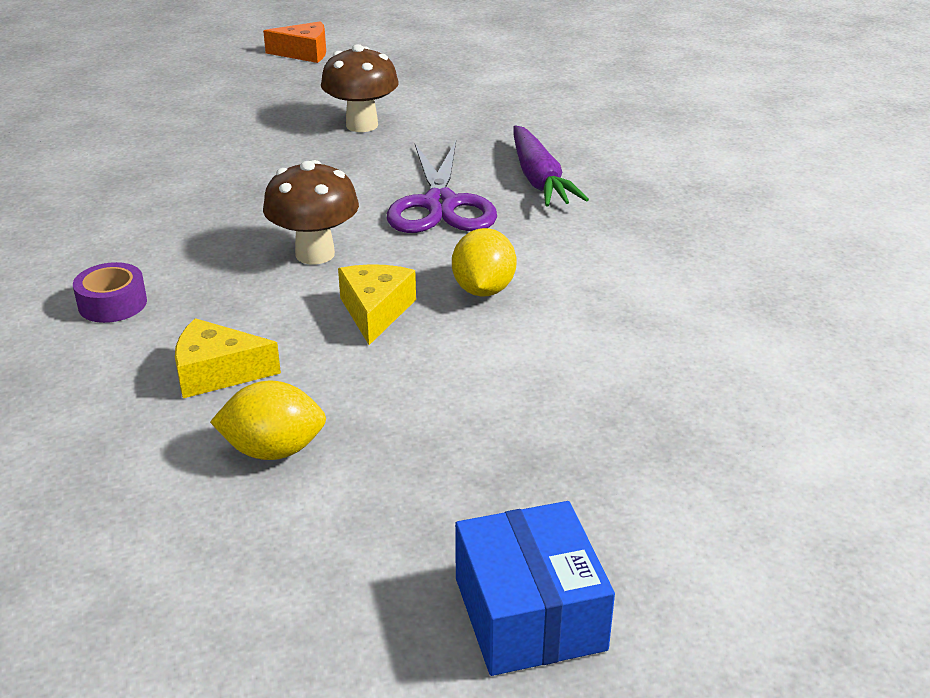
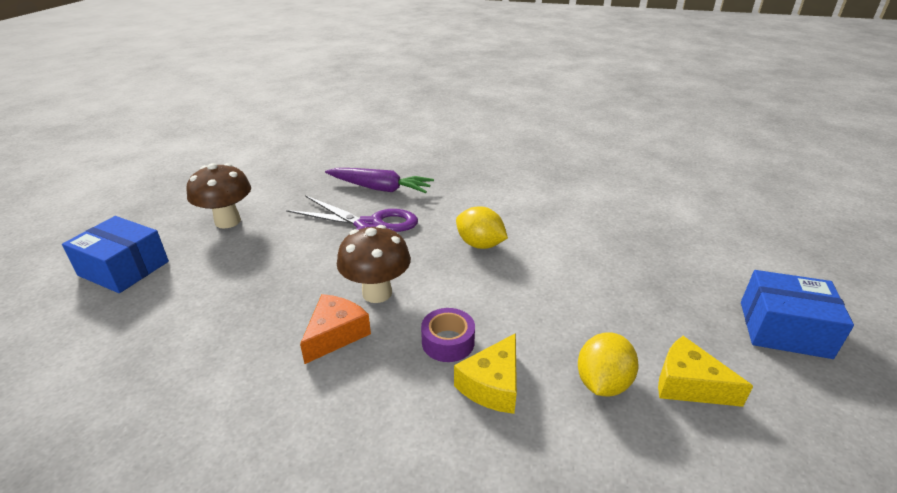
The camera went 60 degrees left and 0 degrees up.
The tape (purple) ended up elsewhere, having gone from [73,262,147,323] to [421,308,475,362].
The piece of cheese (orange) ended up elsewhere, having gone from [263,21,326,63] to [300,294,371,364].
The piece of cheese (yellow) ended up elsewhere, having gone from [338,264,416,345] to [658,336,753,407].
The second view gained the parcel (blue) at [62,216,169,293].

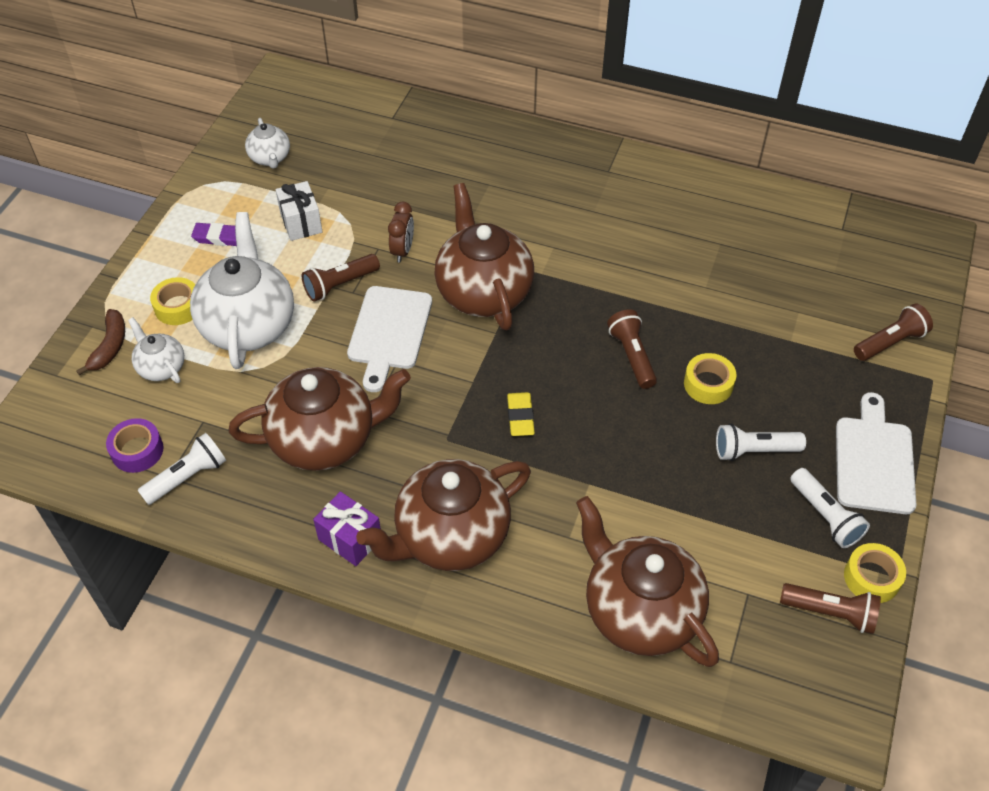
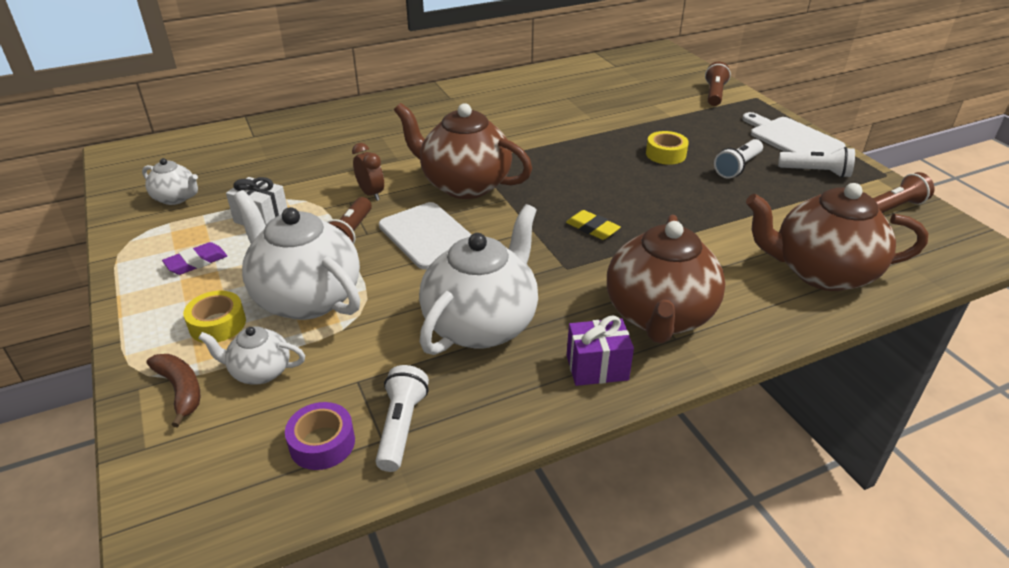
The camera went 45 degrees left and 15 degrees down.
What was the tea pot (brown) at [229,367,411,471] turned into the tea pot (white) at [419,204,538,355].
The second view lost the torch (brown) at [607,309,657,389].
The second view lost the tape (yellow) at [844,543,906,603].

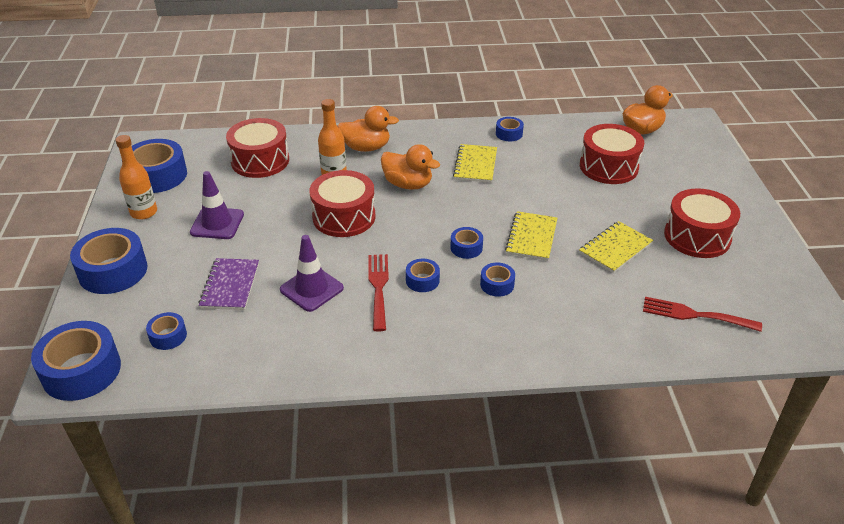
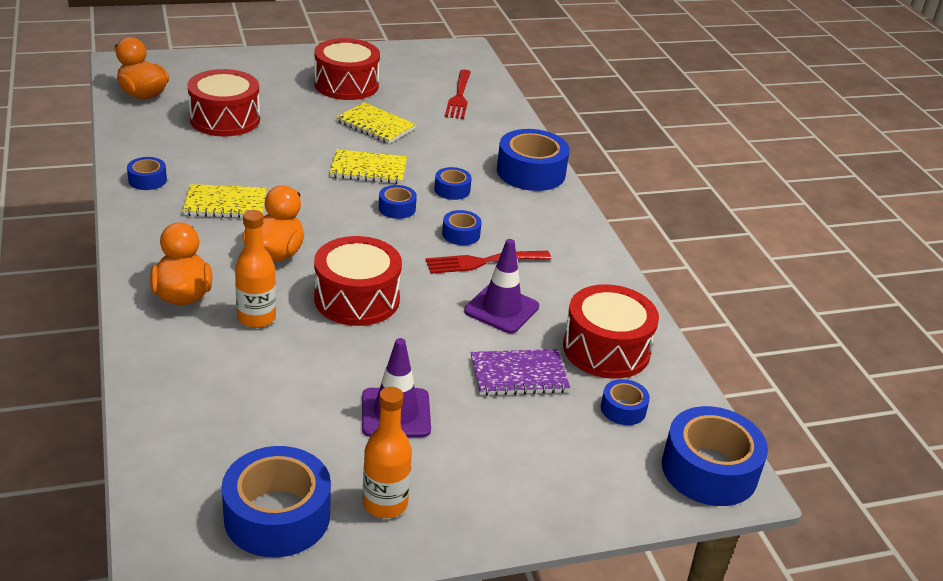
The camera went 105 degrees left and 5 degrees down.
The tape (blue) ended up elsewhere, having gone from [70,228,147,294] to [497,129,570,191].
The drum (scarlet) ended up elsewhere, having gone from [226,118,289,178] to [563,284,659,379].

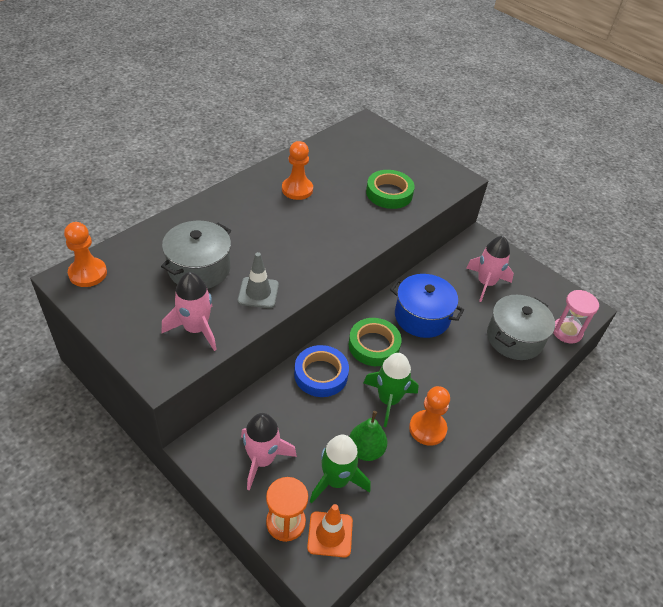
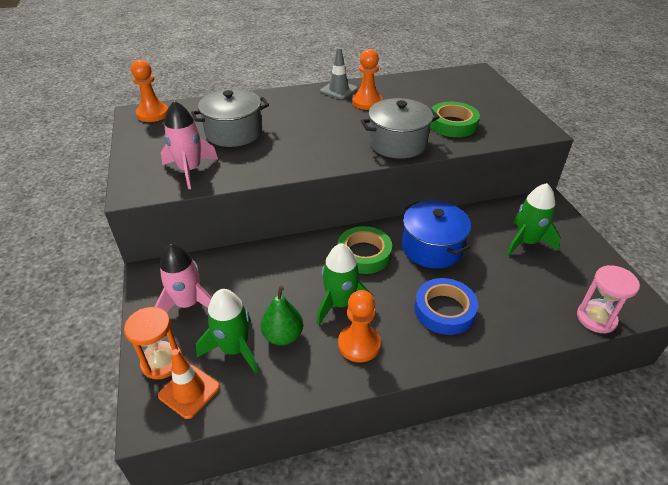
The camera went 35 degrees right and 5 degrees down.
The safety cone (grey) ended up elsewhere, having gone from [238,252,279,308] to [320,47,358,99].
The tape (blue) ended up elsewhere, having gone from [294,345,349,397] to [414,278,478,335].
What was the spaceship (pink) at [466,236,514,302] turned into the spaceship (green) at [506,183,561,256].
The cooking pot (grey) ended up elsewhere, having gone from [487,295,555,360] to [361,98,439,159].

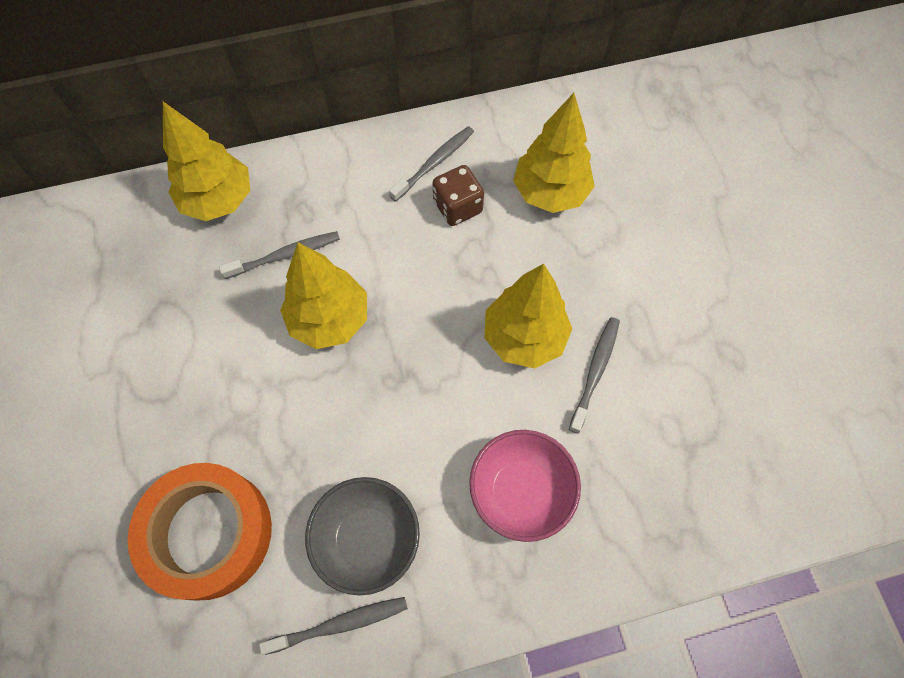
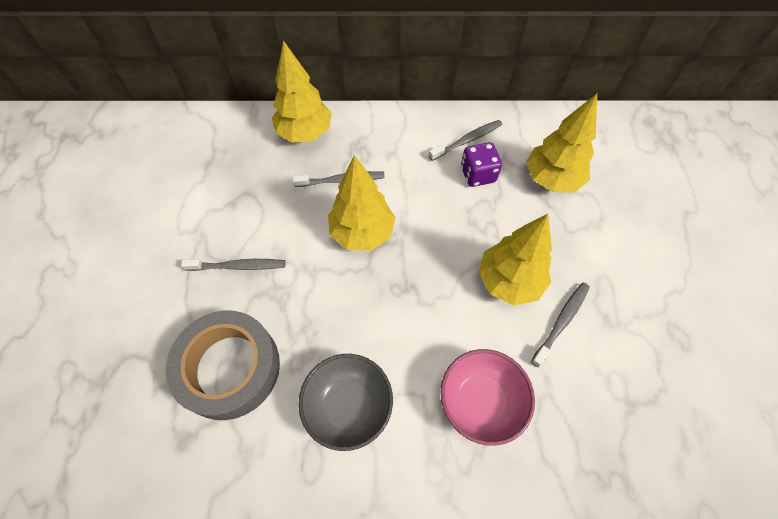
The camera went 15 degrees right and 5 degrees down.
What was the tape (orange) at [128,463,272,601] turned into the tape (grey) at [166,311,280,420].
The toothbrush (grey) ended up elsewhere, having gone from [259,597,408,655] to [181,259,285,271].
What was the dice (brown) at [432,165,484,226] turned into the dice (purple) at [461,142,502,187].

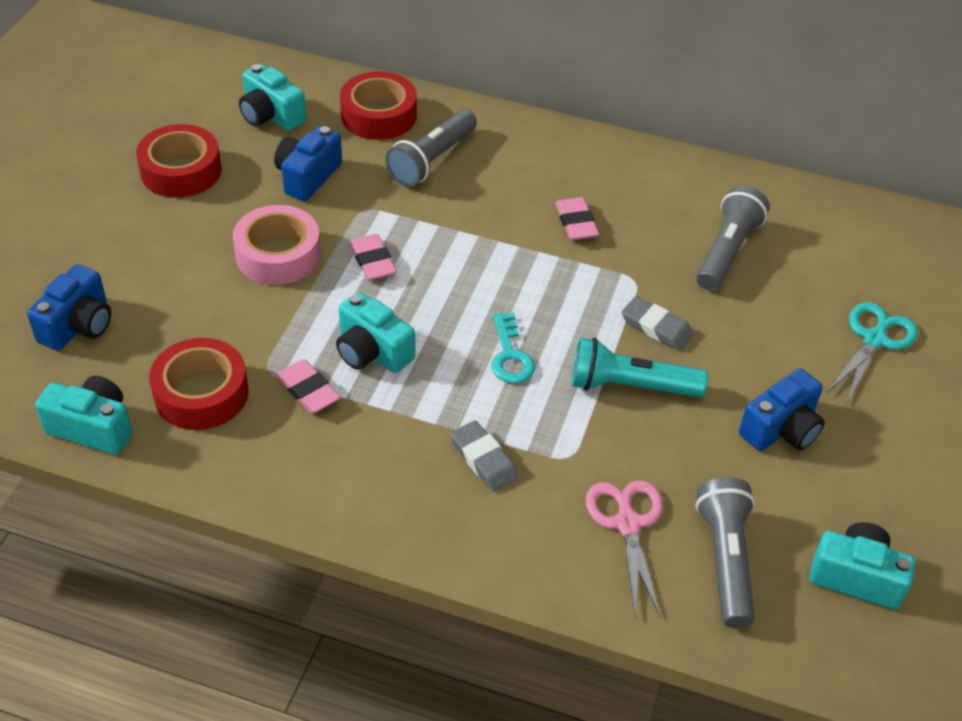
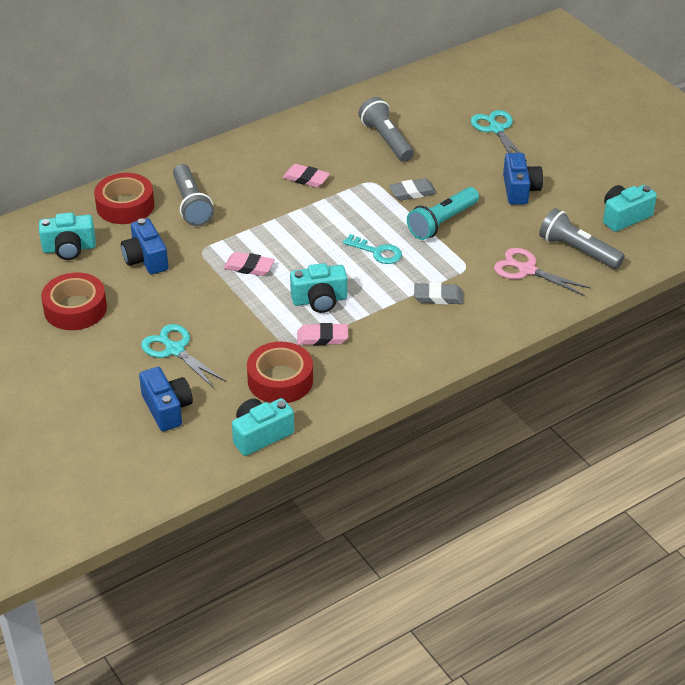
The camera went 50 degrees left and 5 degrees down.
The second view lost the tape (pink) at [233,205,321,285].
The second view gained the shears (turquoise) at [141,324,226,388].

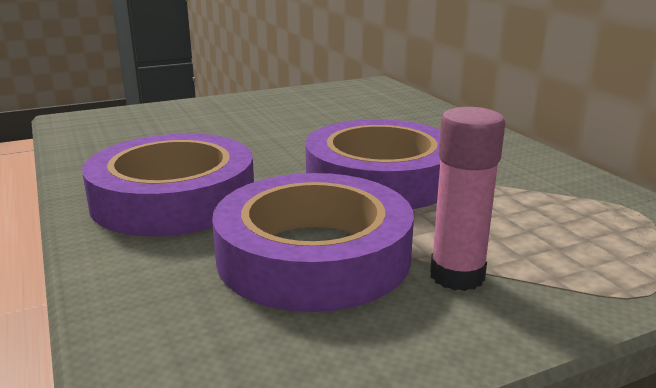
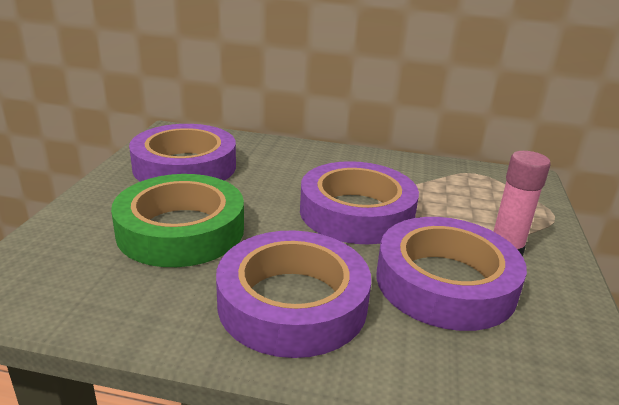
The camera went 55 degrees left and 5 degrees up.
The second view gained the tape (green) at [111,174,244,267].
The second view gained the tape (purple) at [129,124,236,182].

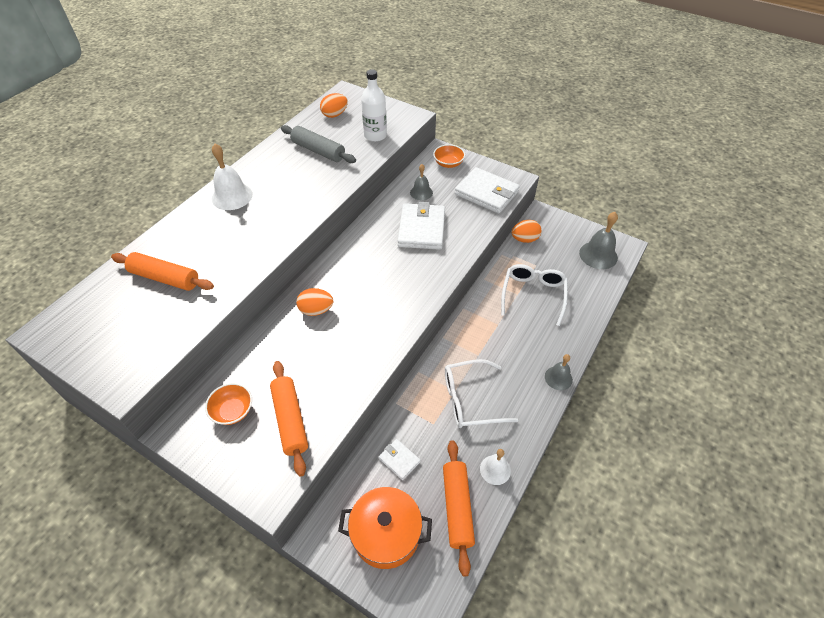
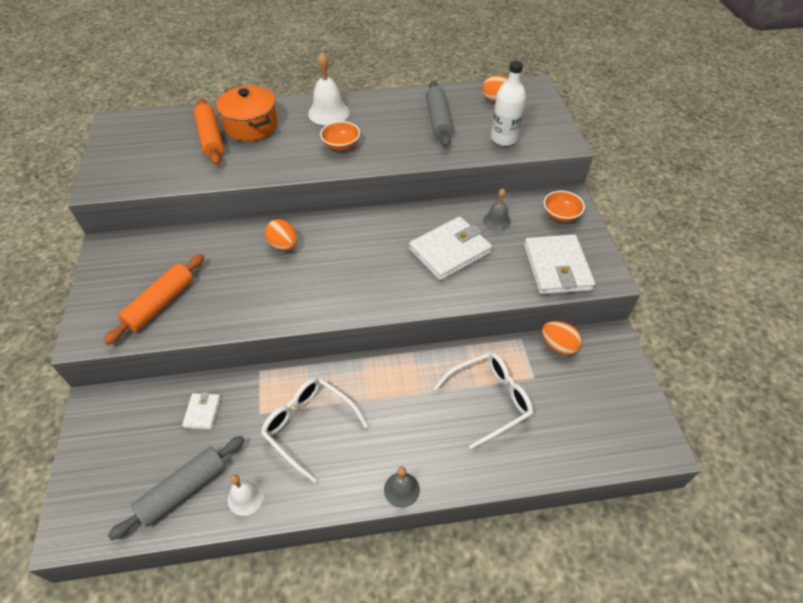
The camera went 50 degrees right and 0 degrees up.
The bowl (orange) ended up elsewhere, having gone from [205,383,252,425] to [320,121,360,150].
The cooking pot (orange) ended up elsewhere, having gone from [338,487,432,569] to [216,85,278,141].
What was the rolling pin (orange) at [443,440,475,577] turned into the rolling pin (grey) at [108,436,245,540].
The second view lost the bell (grey) at [579,212,618,269].

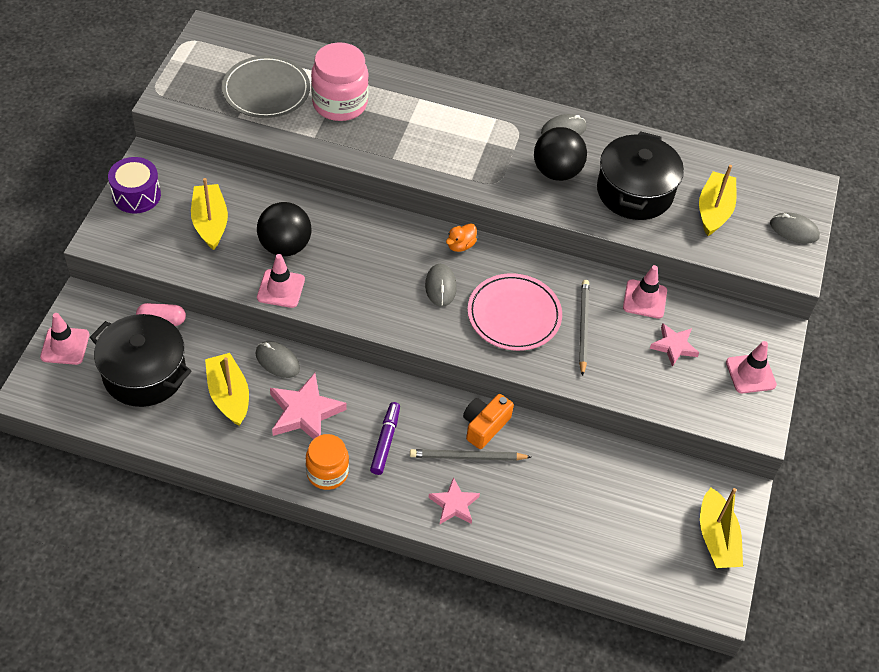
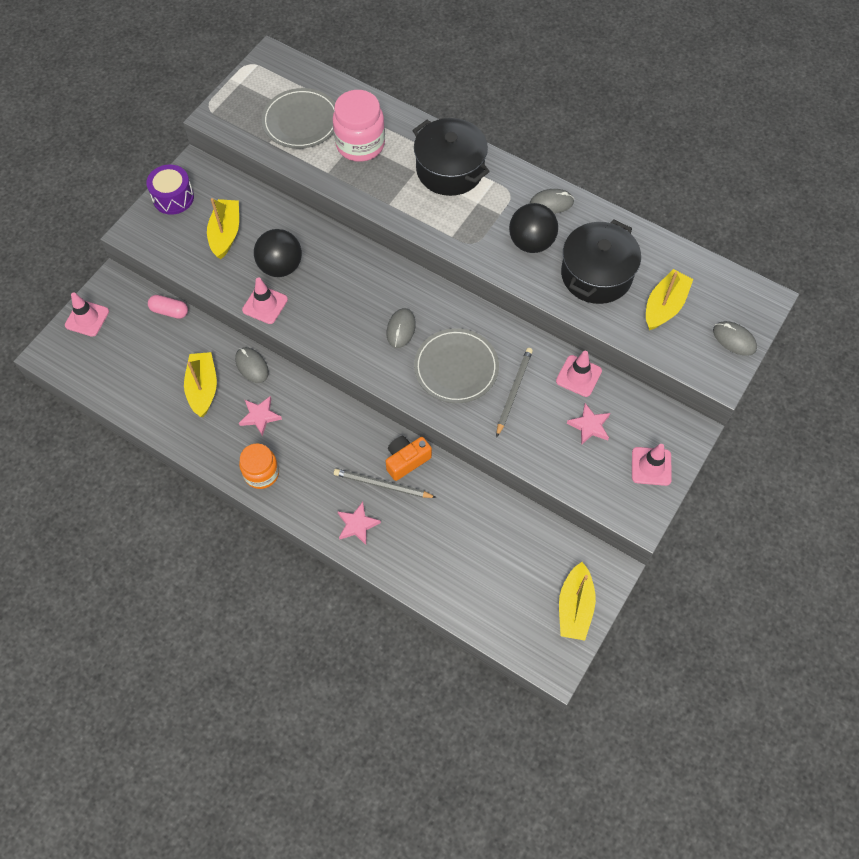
The camera went 20 degrees right and 10 degrees up.
The cooking pot (ebony) ended up elsewhere, having gone from [90,314,191,407] to [412,118,490,196].
The size of the star (pink) at [270,373,347,439] changed by a factor of 0.63.
The second view lost the marker (purple) at [370,402,400,475].
The second view lost the duck (orange) at [446,223,477,252].
What was the flat dish (pink) at [468,273,562,351] turned into the flat dish (grey) at [414,328,499,403].

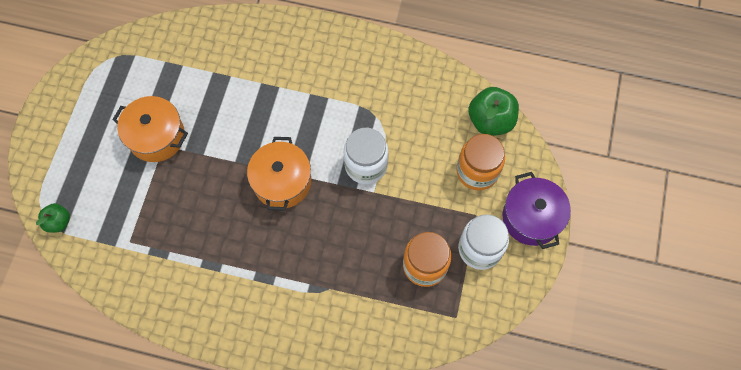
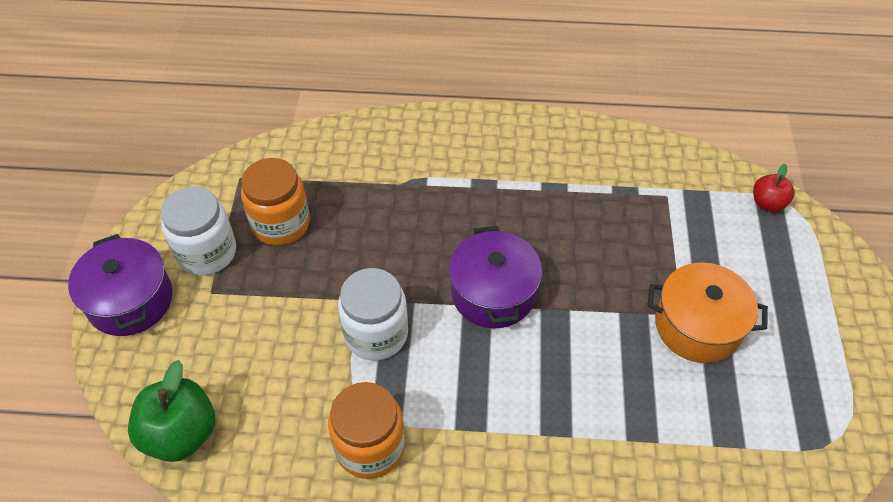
The camera went 170 degrees right and 15 degrees down.
What was the apple fruit (green) at [36,203,70,233] turned into the apple fruit (scarlet) at [753,164,795,212].
What was the cooking pot (orange) at [247,137,311,211] turned into the cooking pot (purple) at [449,226,542,328].
The jar (orange) ended up elsewhere, having gone from [456,134,505,191] to [328,382,405,479].

